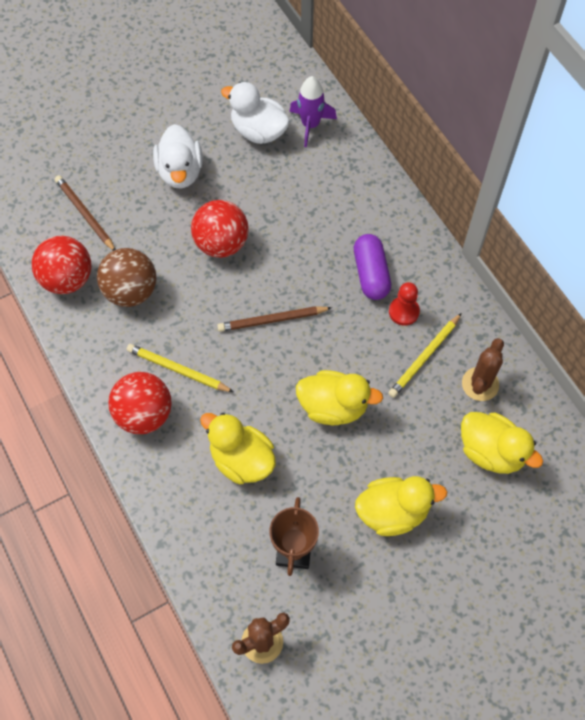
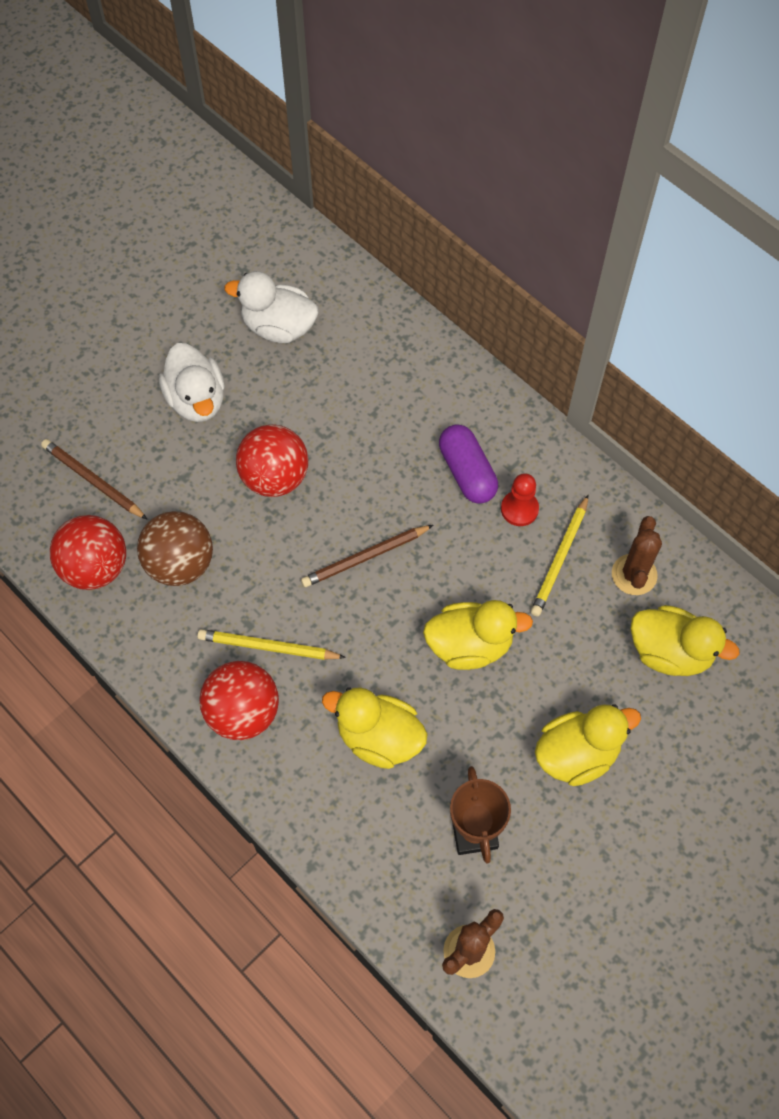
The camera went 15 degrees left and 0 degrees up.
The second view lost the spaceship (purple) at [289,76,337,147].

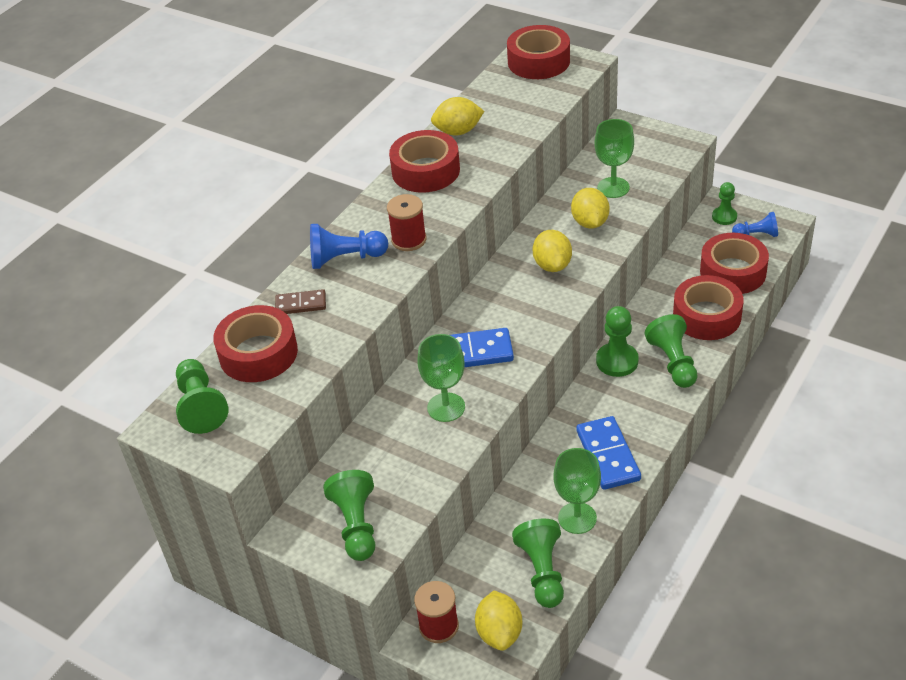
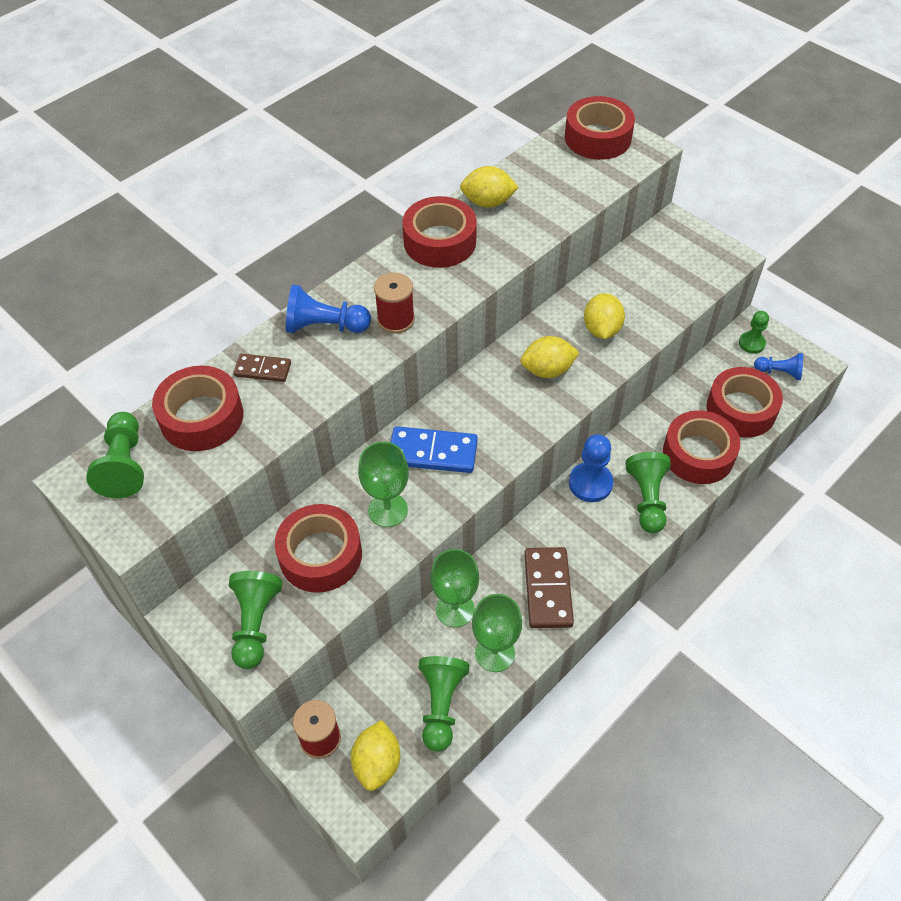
The camera went 10 degrees right and 10 degrees up.
The toy lemon (yellow) at [533,230,572,272] ended up facing another way, 75 degrees clockwise from before.
What was the domino tile (blue) at [576,416,641,490] turned into the domino tile (brown) at [524,547,574,628].
The goblet (green) ended up elsewhere, having gone from [594,119,634,198] to [430,549,479,627].
What was the game pawn (green) at [596,306,639,377] turned into the game pawn (blue) at [569,435,613,502].
The second view gained the tape (scarlet) at [275,504,362,593].

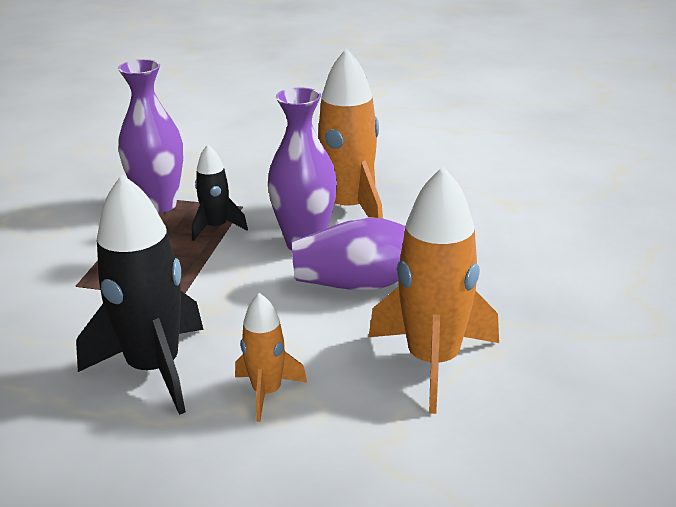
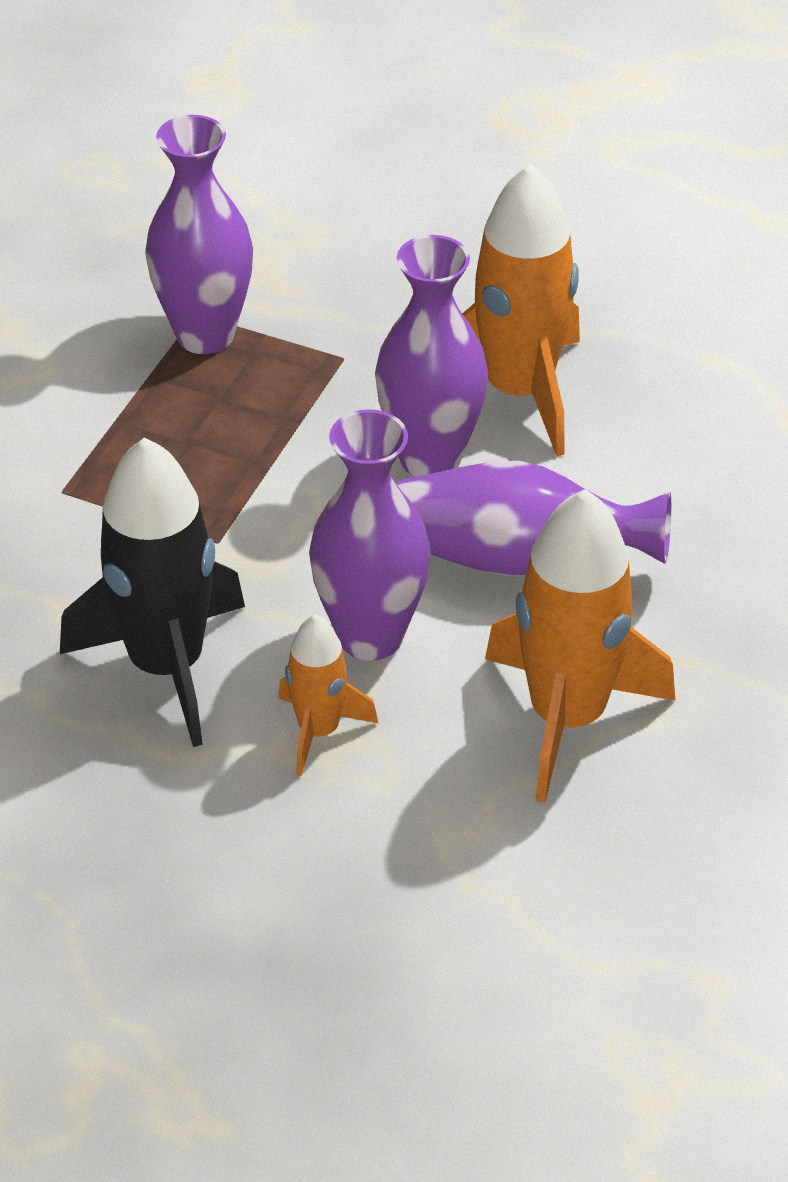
The camera went 10 degrees right and 15 degrees up.
The second view lost the spaceship (ebony) at [192,144,248,241].
The second view gained the tall vase (purple) at [309,409,431,661].

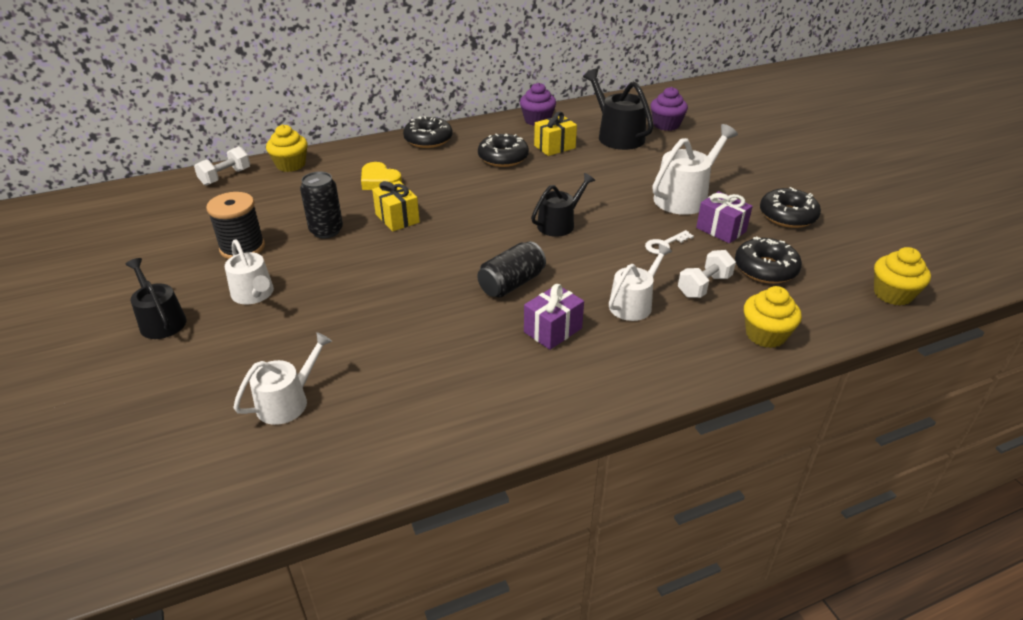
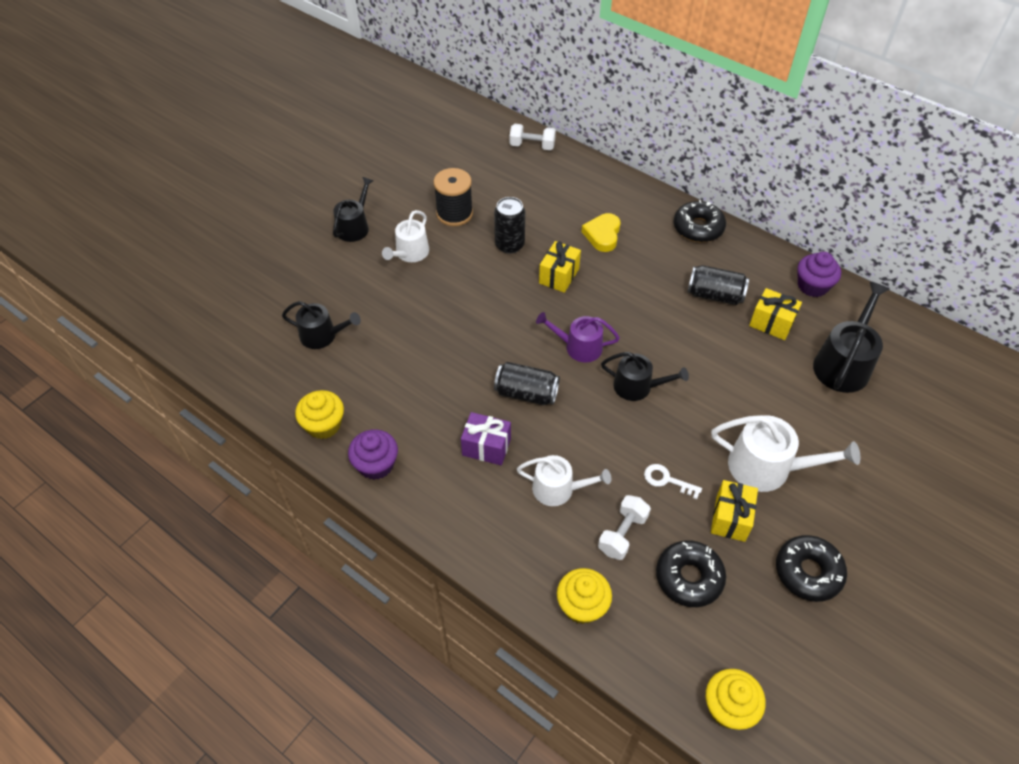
The camera went 60 degrees right and 15 degrees up.
What was the sprinkling can (white) at [233,332,332,425] turned into the sprinkling can (ebony) at [282,301,361,349].
The muffin (yellow) ended up elsewhere, having gone from [266,125,307,172] to [295,390,344,439].
Where the glazed donut (ebony) stood at [478,134,529,167], the can (ebony) came to stand at [687,265,749,305].
The muffin (purple) ended up elsewhere, having gone from [650,87,688,131] to [348,429,398,480].
The dumbbell (white) at [678,250,736,298] ended up facing another way, 75 degrees counterclockwise from before.
What was the gift (purple) at [696,191,753,243] turned into the gift (yellow) at [711,480,758,542].
The second view gained the sprinkling can (purple) at [536,312,620,363].

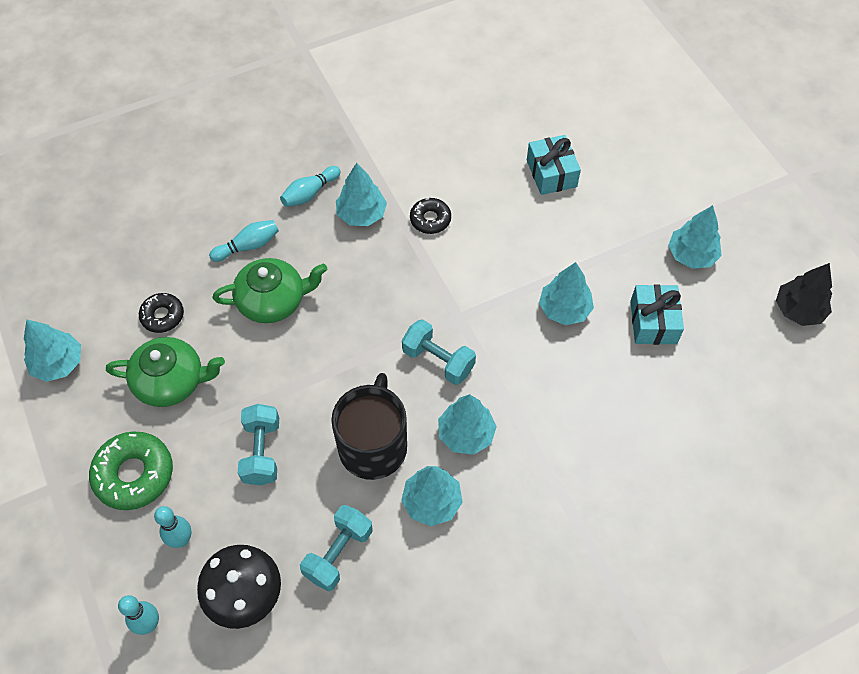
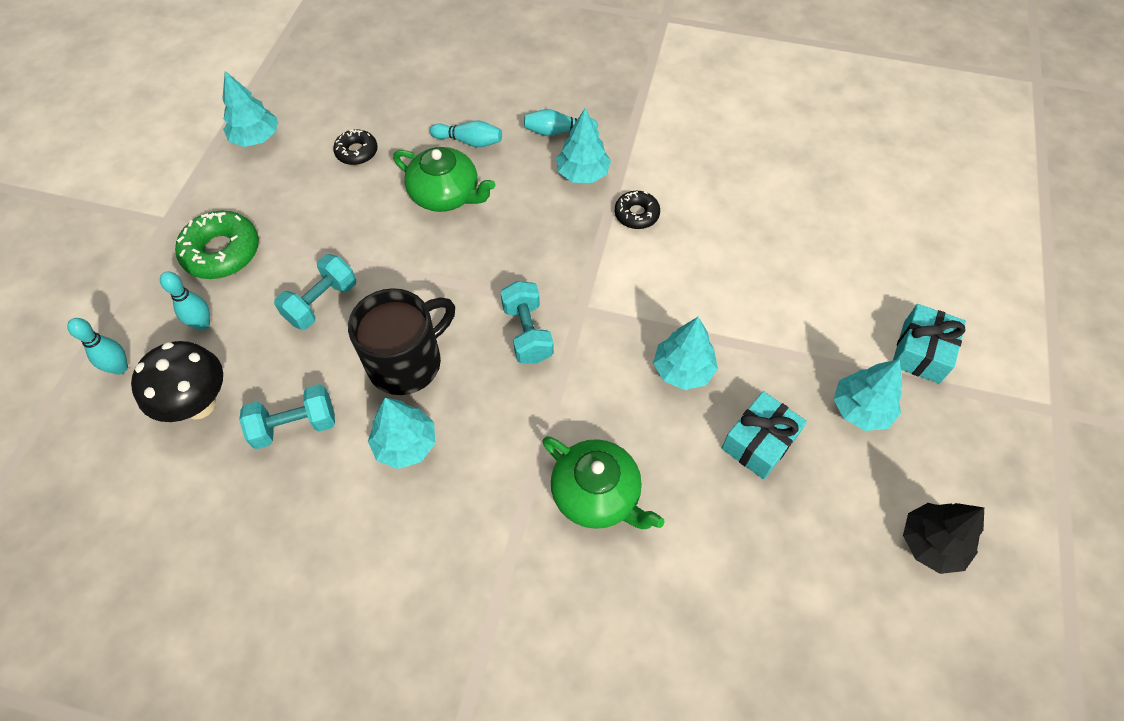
The camera went 40 degrees right and 0 degrees up.
The tea pot (green) ended up elsewhere, having gone from [106,337,225,407] to [542,436,665,529].
The second view lost the toy tree (turquoise) at [438,394,497,455].
The gift (turquoise) ended up elsewhere, having gone from [527,135,581,195] to [893,304,966,384].

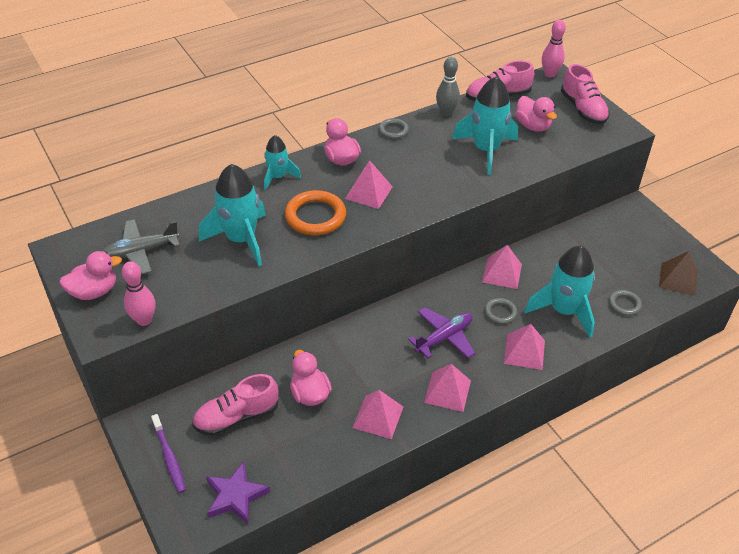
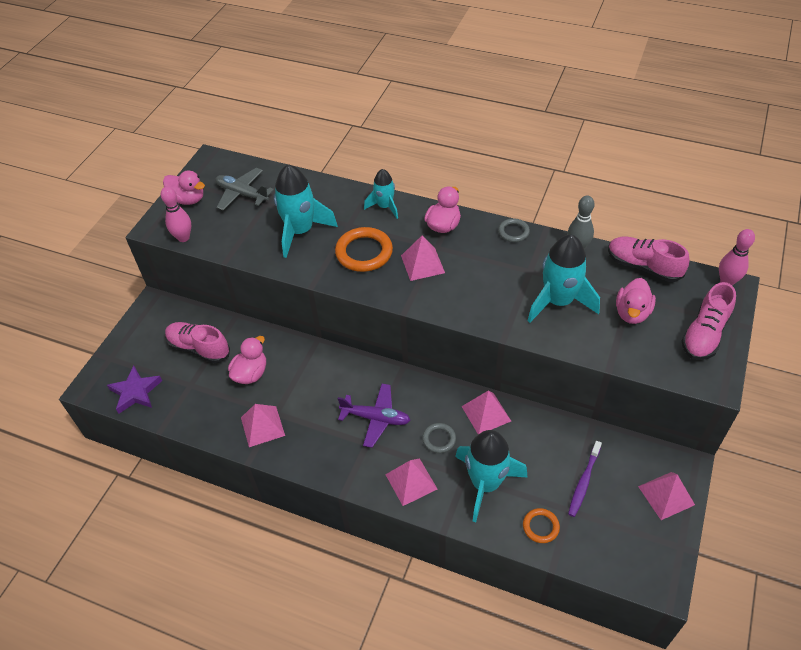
The camera went 55 degrees right and 5 degrees up.
The toothbrush (purple) ended up elsewhere, having gone from [151,414,186,493] to [568,441,602,517].
The solid pyramid (pink) ended up elsewhere, having gone from [424,364,471,412] to [638,472,695,520].
What was the hoop (grey) at [609,290,642,316] turned into the hoop (orange) at [523,508,560,543].
The second view lost the solid pyramid (brown) at [659,251,697,296].

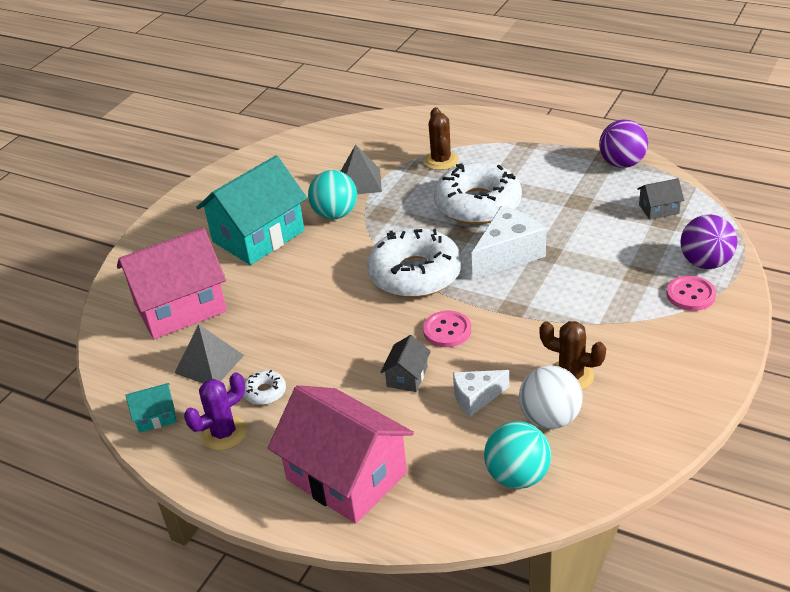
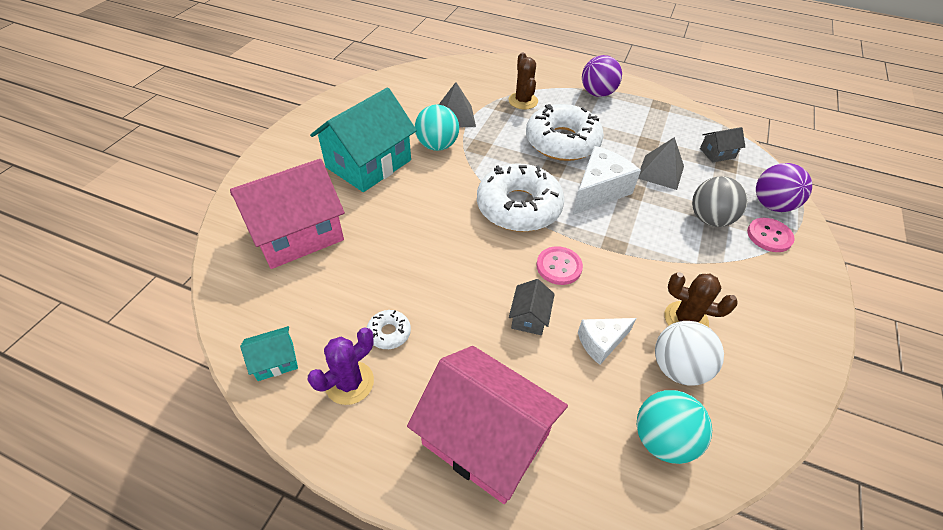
The camera went 10 degrees left and 10 degrees up.
The solid pyramid (grey) ended up elsewhere, having gone from [174,324,244,384] to [638,137,684,190].
The sphere (purple) ended up elsewhere, having gone from [599,120,648,168] to [582,55,622,97].
The second view gained the sphere (grey) at [692,176,748,227].

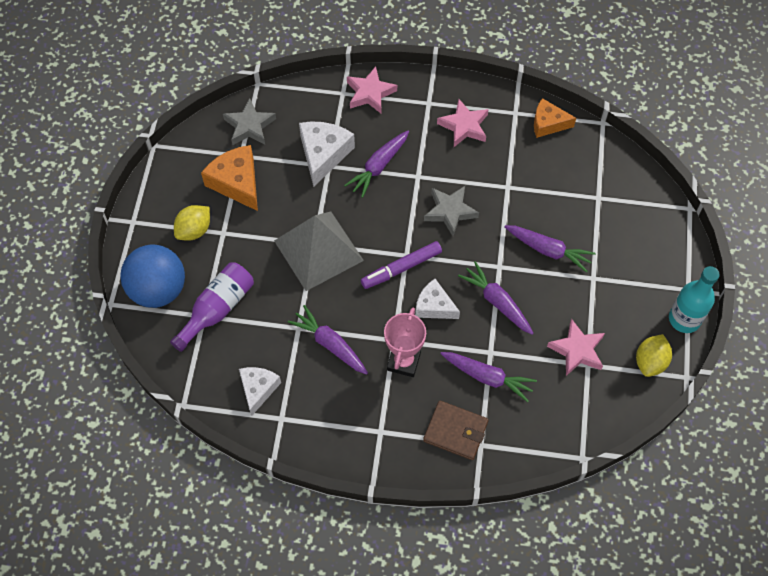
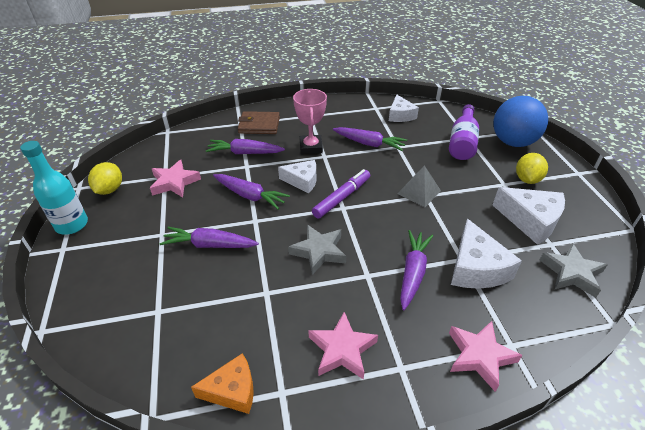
The camera went 160 degrees right and 20 degrees down.
What was the piece of cheese (orange) at [201,145,258,211] turned into the piece of cheese (white) at [493,187,565,245].
The size of the solid pyramid (grey) at [274,212,364,291] changed by a factor of 0.53.

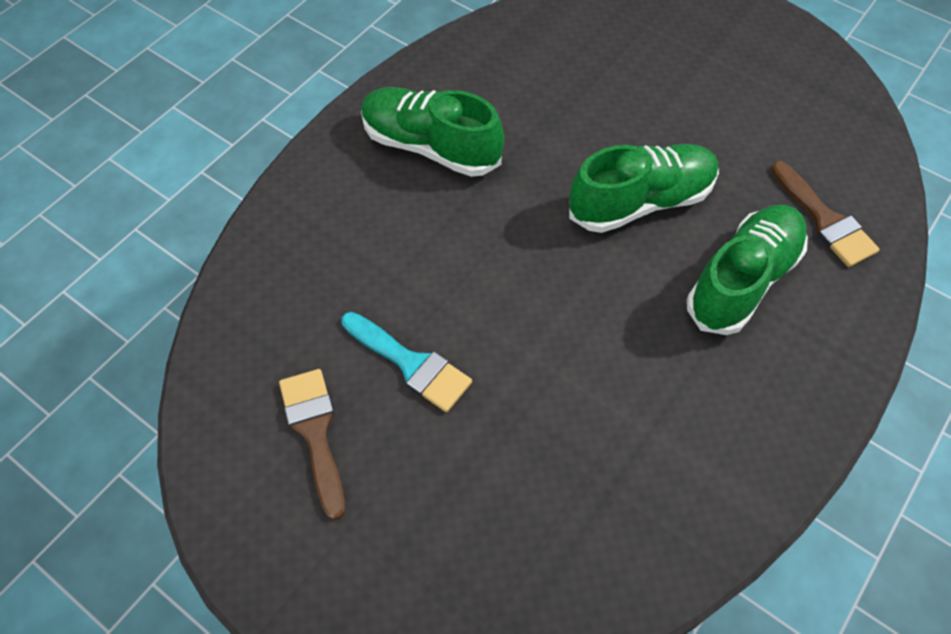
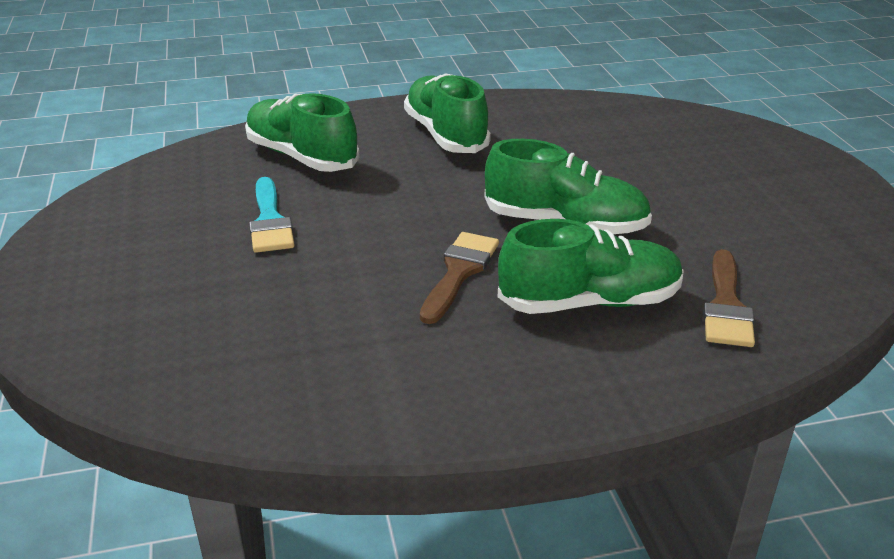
The camera went 40 degrees right and 25 degrees down.
The brush (brown) ended up elsewhere, having gone from [279,369,345,520] to [420,232,499,324].
The second view gained the shoe (green) at [245,93,360,172].

